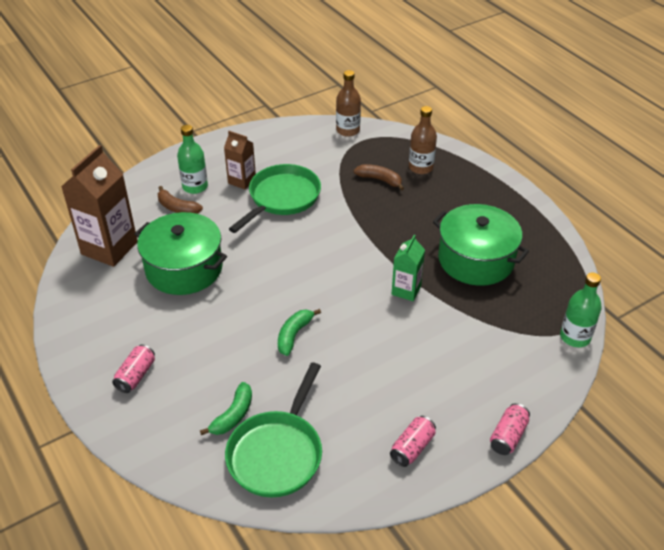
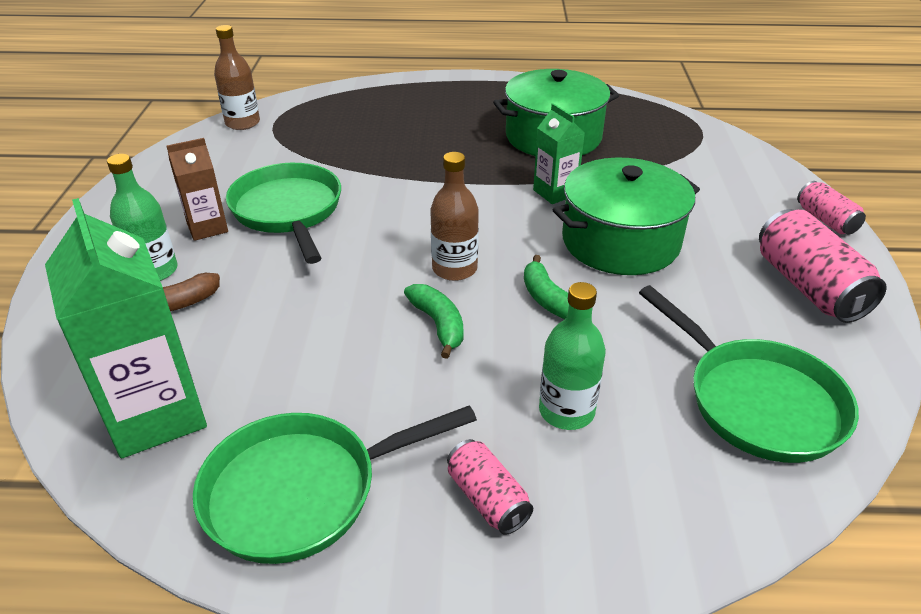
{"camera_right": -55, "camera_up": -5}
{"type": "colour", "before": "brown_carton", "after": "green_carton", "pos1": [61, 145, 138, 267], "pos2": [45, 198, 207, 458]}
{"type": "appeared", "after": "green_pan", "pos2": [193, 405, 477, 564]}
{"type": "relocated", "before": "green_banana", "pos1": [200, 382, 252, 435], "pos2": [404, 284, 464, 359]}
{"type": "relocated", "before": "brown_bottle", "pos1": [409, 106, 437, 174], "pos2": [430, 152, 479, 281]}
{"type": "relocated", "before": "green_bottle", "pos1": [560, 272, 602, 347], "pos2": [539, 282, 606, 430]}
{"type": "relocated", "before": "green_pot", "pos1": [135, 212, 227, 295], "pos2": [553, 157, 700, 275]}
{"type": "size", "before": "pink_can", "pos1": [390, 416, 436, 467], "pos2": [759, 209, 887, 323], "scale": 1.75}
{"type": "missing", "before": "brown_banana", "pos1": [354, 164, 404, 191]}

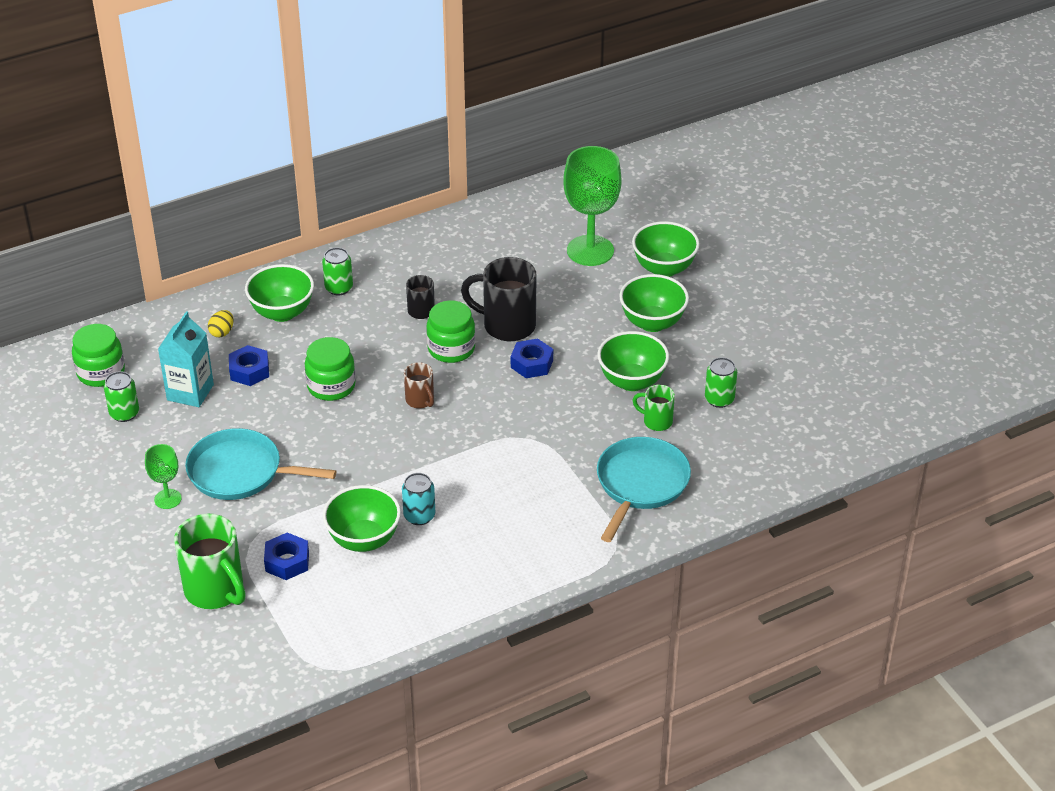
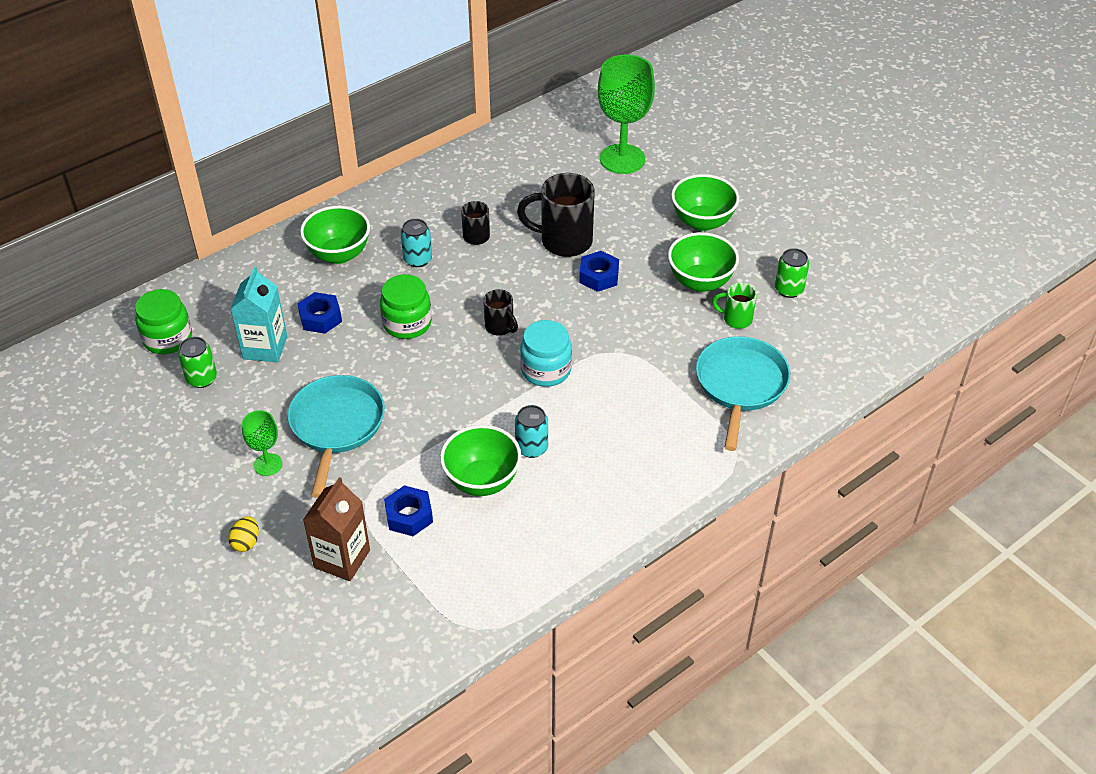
{"camera_right": -10, "camera_up": 5}
{"type": "relocated", "before": "yellow_egg", "pos1": [208, 310, 234, 337], "pos2": [228, 516, 259, 552]}
{"type": "spun", "before": "turquoise_pan", "pos1": [185, 428, 336, 500], "pos2": [287, 375, 385, 498], "turn": 90}
{"type": "exchanged", "before": "green_mug", "after": "brown_carton", "pos1": [174, 514, 246, 609], "pos2": [303, 477, 370, 581]}
{"type": "appeared", "after": "turquoise_can", "pos2": [401, 219, 432, 267]}
{"type": "colour", "before": "brown_mug", "after": "black_mug", "pos1": [404, 362, 434, 408], "pos2": [483, 289, 518, 336]}
{"type": "appeared", "after": "turquoise_jar", "pos2": [520, 320, 572, 387]}
{"type": "missing", "before": "green_can", "pos1": [322, 248, 353, 295]}
{"type": "missing", "before": "green_jar", "pos1": [426, 300, 475, 363]}
{"type": "missing", "before": "green_bowl", "pos1": [632, 221, 700, 277]}

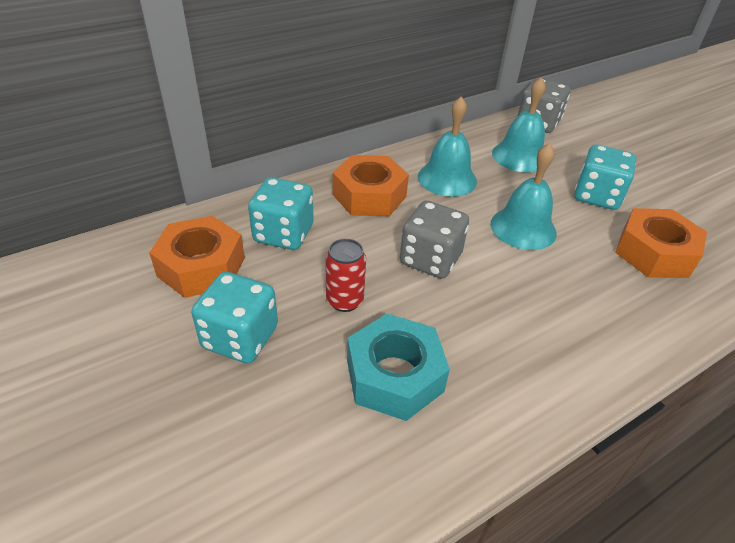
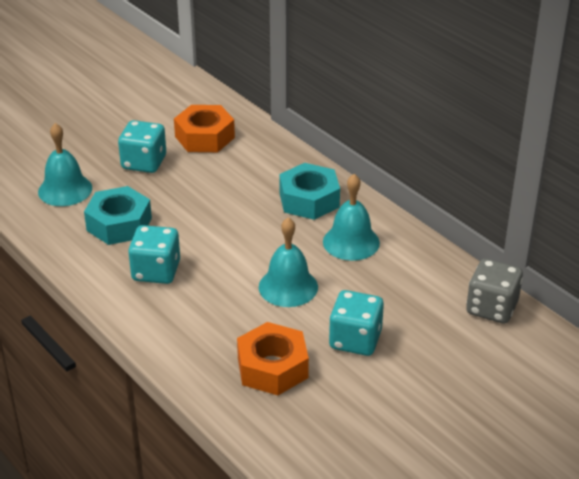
{"camera_right": 85, "camera_up": -5}
{"type": "relocated", "before": "turquoise_bell", "pos1": [492, 77, 546, 172], "pos2": [38, 123, 92, 206]}
{"type": "relocated", "before": "turquoise_dice", "pos1": [248, 177, 314, 250], "pos2": [128, 225, 180, 284]}
{"type": "colour", "before": "orange_nut", "after": "turquoise_nut", "pos1": [333, 155, 409, 216], "pos2": [279, 163, 340, 220]}
{"type": "missing", "before": "red_can", "pos1": [325, 239, 366, 312]}
{"type": "missing", "before": "grey_dice", "pos1": [400, 201, 469, 279]}

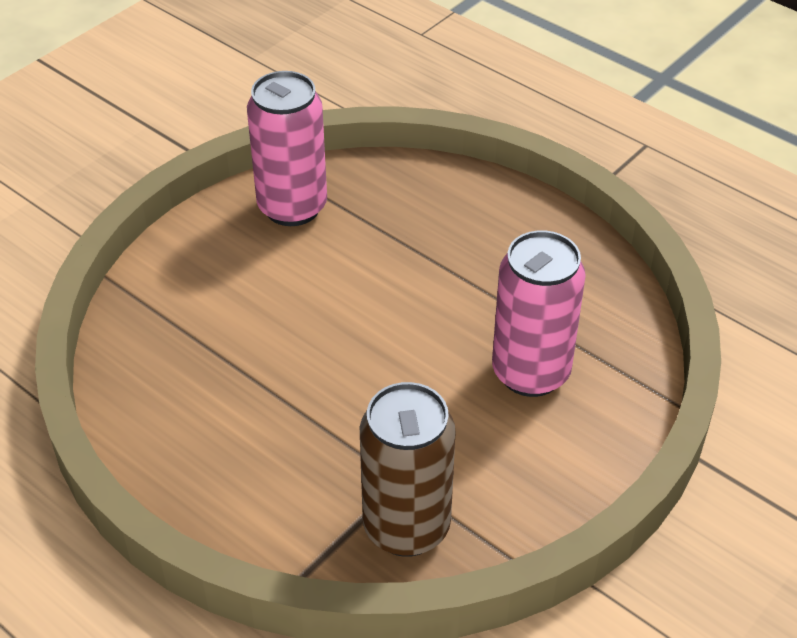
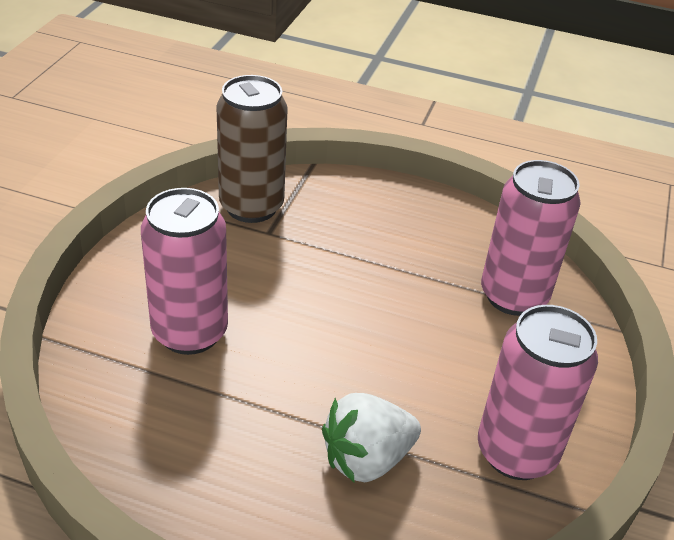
{"camera_right": 155, "camera_up": -5}
{"type": "appeared", "after": "white_strawberry", "pos2": [322, 393, 421, 483]}
{"type": "appeared", "after": "pink_can", "pos2": [481, 160, 581, 316]}

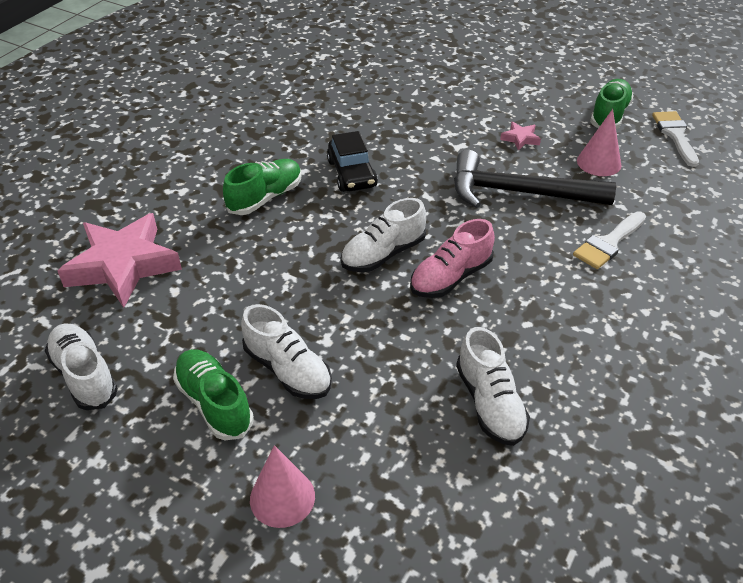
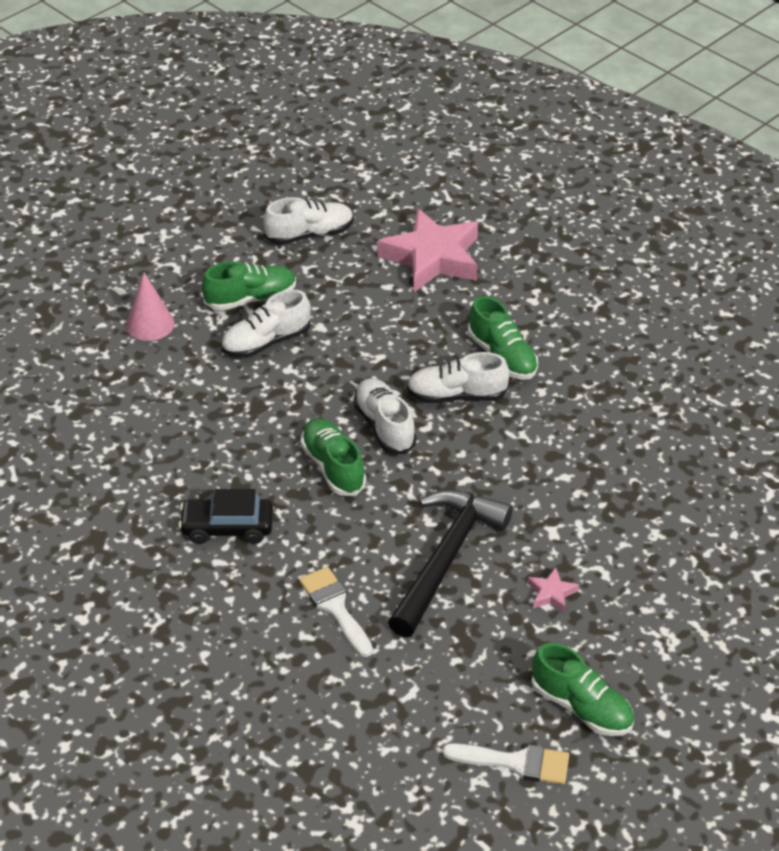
{"camera_right": 105, "camera_up": 0}
{"type": "relocated", "before": "black_car", "pos1": [327, 131, 378, 192], "pos2": [178, 489, 273, 544]}
{"type": "colour", "before": "pink_shoe", "after": "green_shoe", "pos1": [410, 219, 495, 298], "pos2": [301, 418, 366, 496]}
{"type": "relocated", "before": "white_shoe", "pos1": [456, 327, 530, 446], "pos2": [407, 352, 510, 403]}
{"type": "missing", "before": "pink_cone", "pos1": [577, 109, 621, 176]}

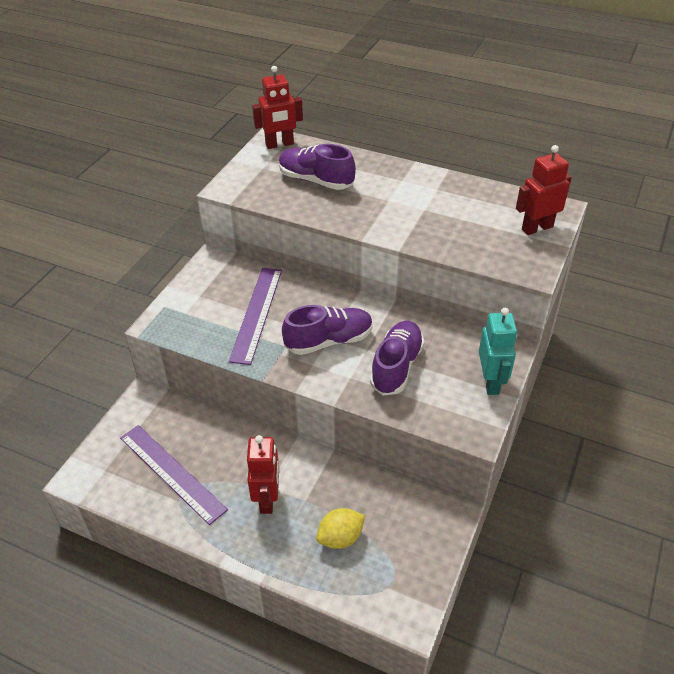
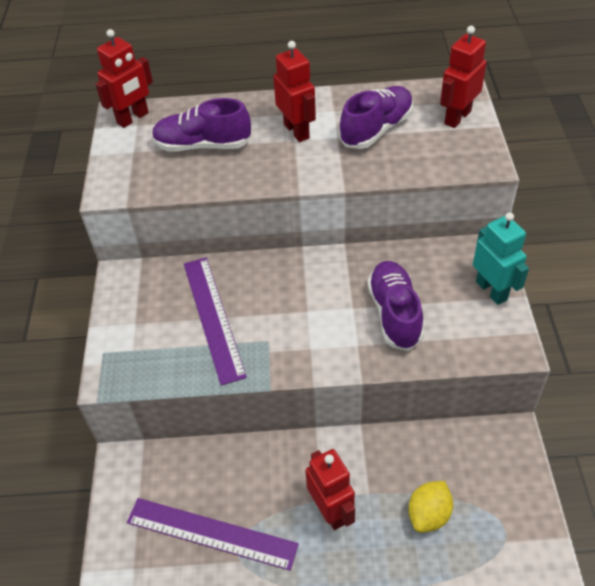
{"camera_right": -25, "camera_up": 5}
{"type": "appeared", "after": "red_robot", "pos2": [273, 41, 316, 142]}
{"type": "relocated", "before": "purple_shoe", "pos1": [282, 305, 373, 355], "pos2": [339, 86, 413, 149]}

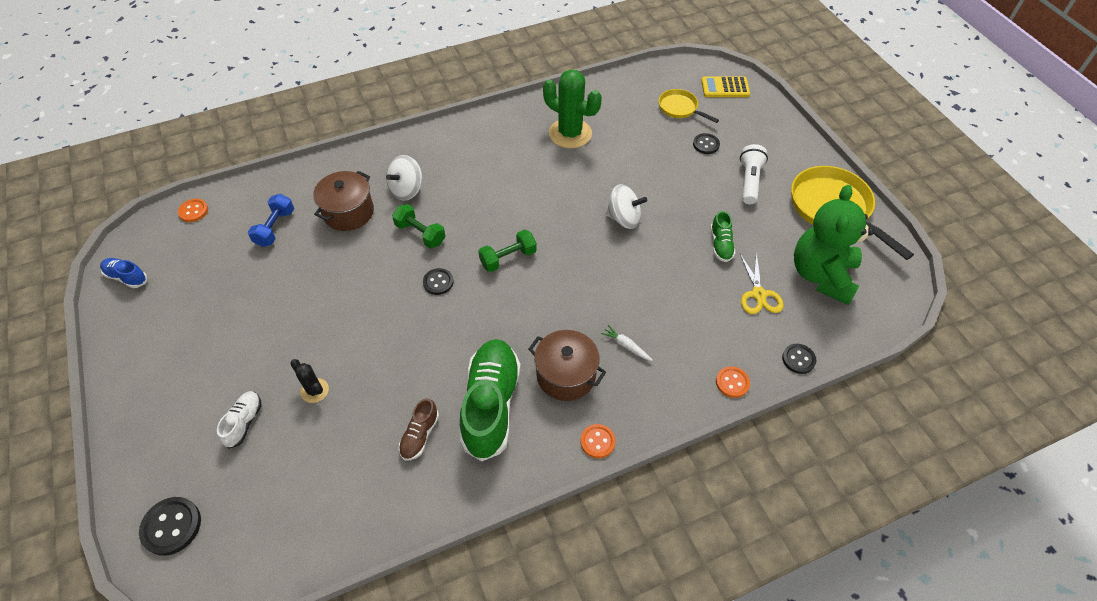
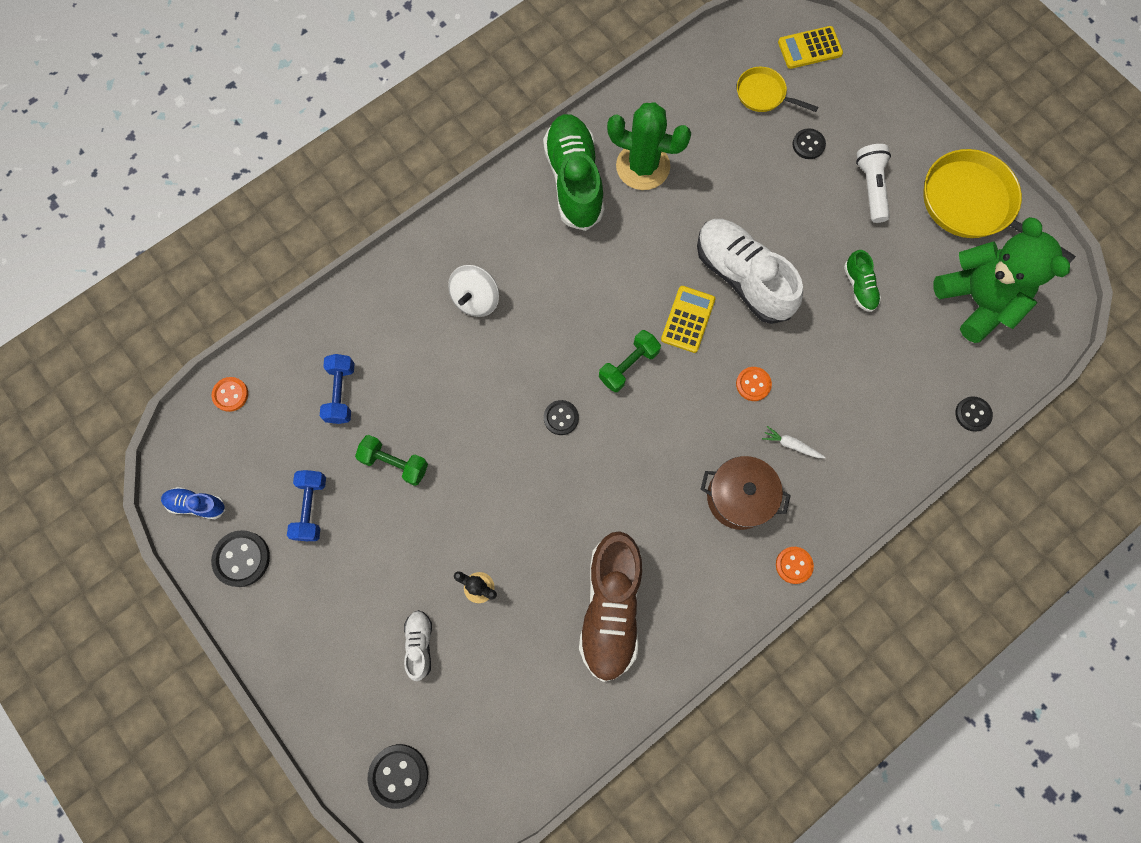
{"camera_right": -15, "camera_up": 20}
{"type": "appeared", "after": "black_button", "pos2": [211, 530, 270, 587]}
{"type": "appeared", "after": "blue_dumbbell", "pos2": [287, 470, 326, 541]}
{"type": "relocated", "before": "green_dumbbell", "pos1": [392, 204, 445, 248], "pos2": [355, 435, 428, 486]}
{"type": "relocated", "before": "green_shoe", "pos1": [460, 339, 521, 461], "pos2": [543, 114, 605, 231]}
{"type": "size", "before": "brown_shoe", "pos1": [399, 398, 439, 460], "pos2": [579, 531, 642, 682], "scale": 2.12}
{"type": "appeared", "after": "yellow_calculator", "pos2": [661, 286, 715, 353]}
{"type": "exchanged", "before": "white_spinning_top", "after": "white_shoe", "pos1": [605, 184, 647, 229], "pos2": [697, 219, 803, 324]}
{"type": "relocated", "before": "orange_button", "pos1": [716, 367, 750, 398], "pos2": [736, 367, 772, 401]}
{"type": "spun", "before": "green_teddy_bear", "pos1": [794, 185, 874, 305], "pos2": [933, 217, 1070, 343], "turn": 150}
{"type": "missing", "before": "brown_pot", "pos1": [313, 171, 374, 231]}
{"type": "missing", "before": "yellow_scissors", "pos1": [740, 251, 784, 314]}

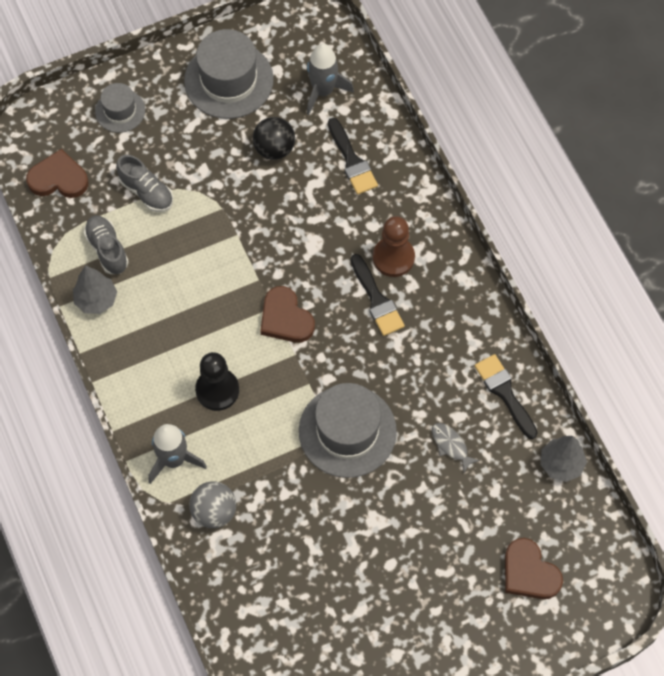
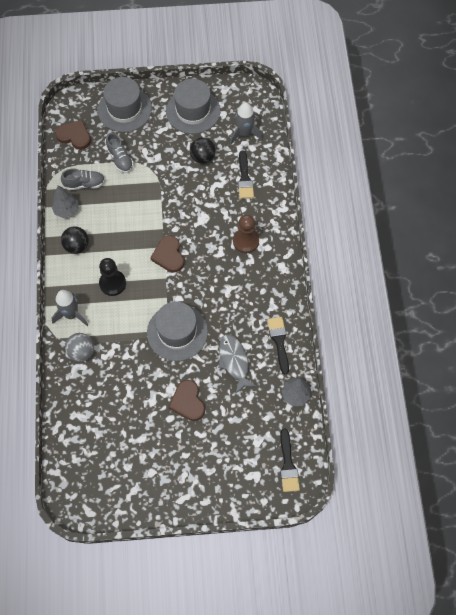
{"camera_right": 20, "camera_up": 0}
{"type": "spun", "before": "grey_shoe", "pos1": [84, 215, 129, 274], "pos2": [61, 168, 105, 190], "turn": 90}
{"type": "appeared", "after": "black_ball", "pos2": [61, 226, 89, 254]}
{"type": "size", "before": "grey_hat", "pos1": [95, 83, 145, 133], "pos2": [98, 77, 152, 132], "scale": 1.8}
{"type": "relocated", "before": "brown_heart", "pos1": [505, 538, 563, 599], "pos2": [169, 380, 205, 421]}
{"type": "size", "before": "grey_fish", "pos1": [432, 423, 480, 473], "pos2": [218, 334, 256, 394], "scale": 1.7}
{"type": "relocated", "before": "black_brush", "pos1": [351, 254, 405, 336], "pos2": [280, 429, 300, 492]}

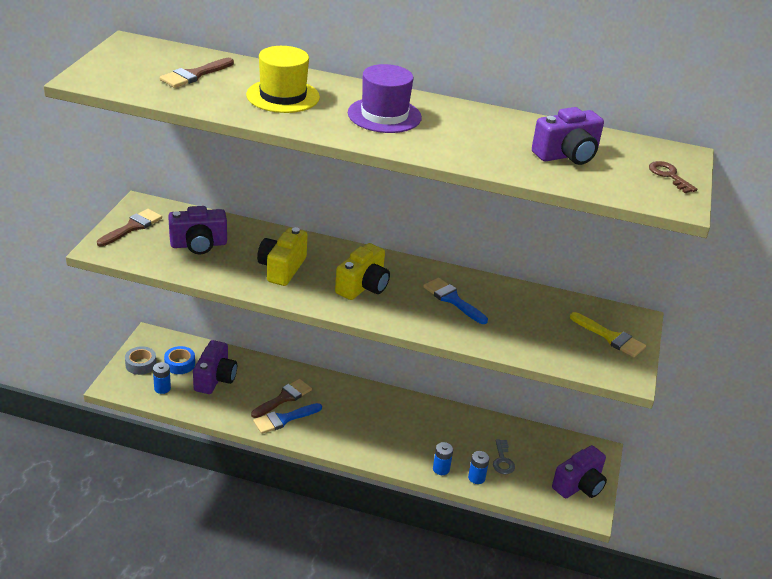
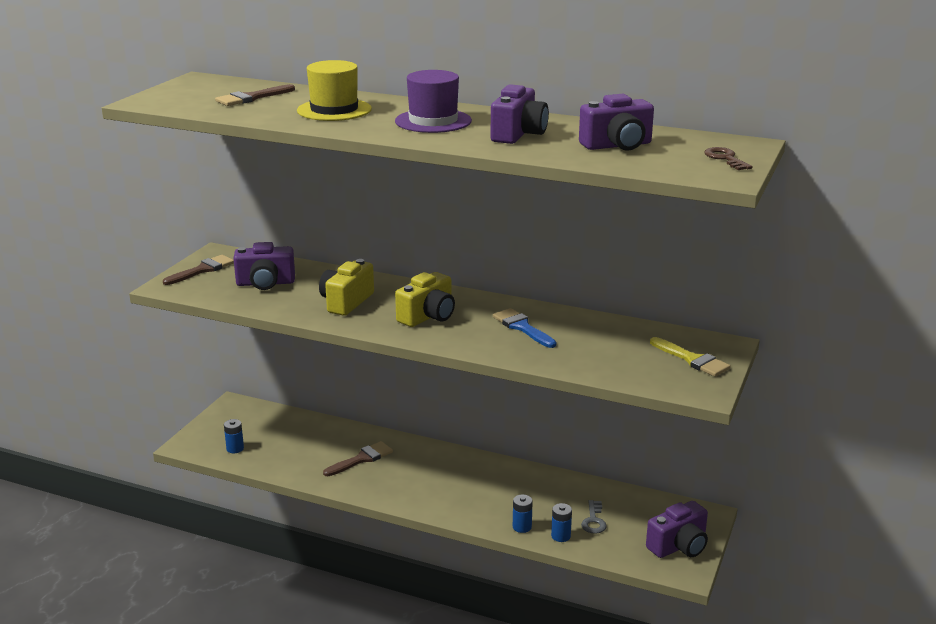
{"camera_right": 10, "camera_up": -10}
{"type": "relocated", "before": "purple_camera", "pos1": [193, 340, 237, 394], "pos2": [491, 84, 549, 144]}
{"type": "missing", "before": "grey_tape", "pos1": [125, 346, 156, 375]}
{"type": "missing", "before": "blue_tape", "pos1": [164, 346, 195, 374]}
{"type": "missing", "before": "blue_brush", "pos1": [253, 403, 322, 434]}

